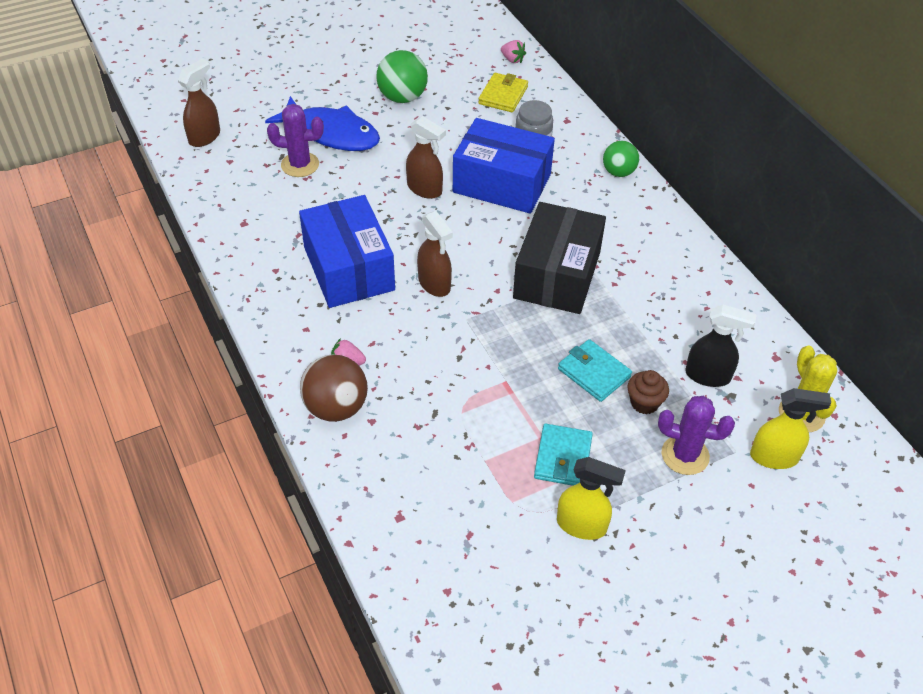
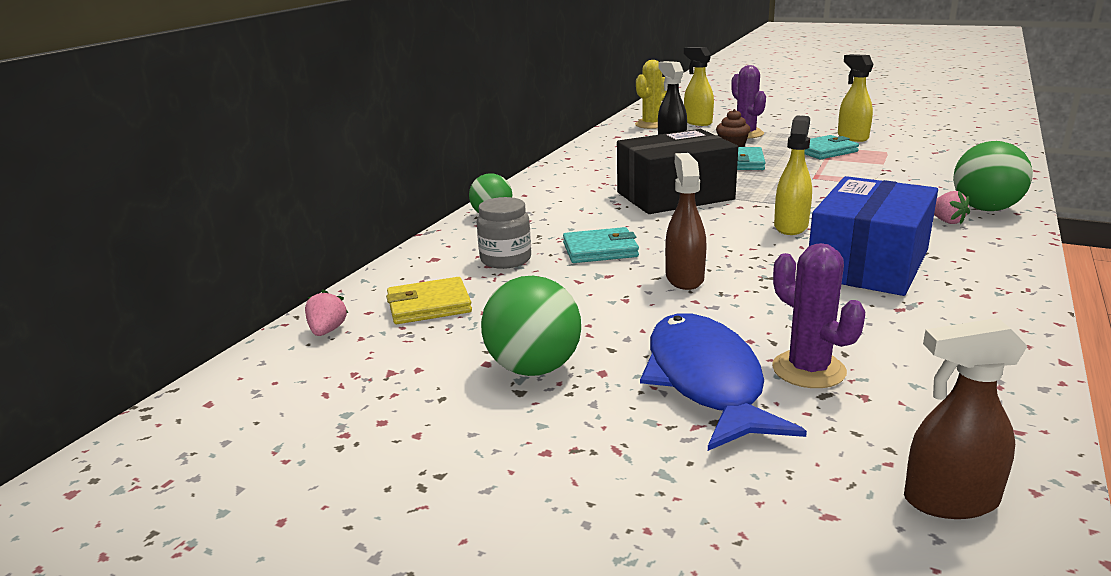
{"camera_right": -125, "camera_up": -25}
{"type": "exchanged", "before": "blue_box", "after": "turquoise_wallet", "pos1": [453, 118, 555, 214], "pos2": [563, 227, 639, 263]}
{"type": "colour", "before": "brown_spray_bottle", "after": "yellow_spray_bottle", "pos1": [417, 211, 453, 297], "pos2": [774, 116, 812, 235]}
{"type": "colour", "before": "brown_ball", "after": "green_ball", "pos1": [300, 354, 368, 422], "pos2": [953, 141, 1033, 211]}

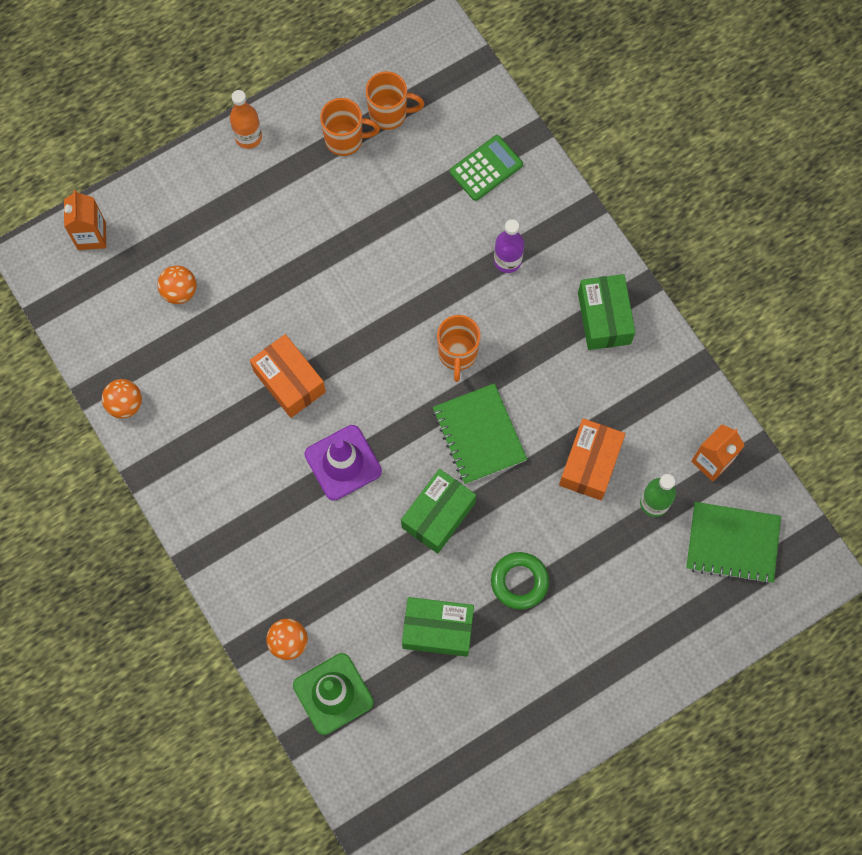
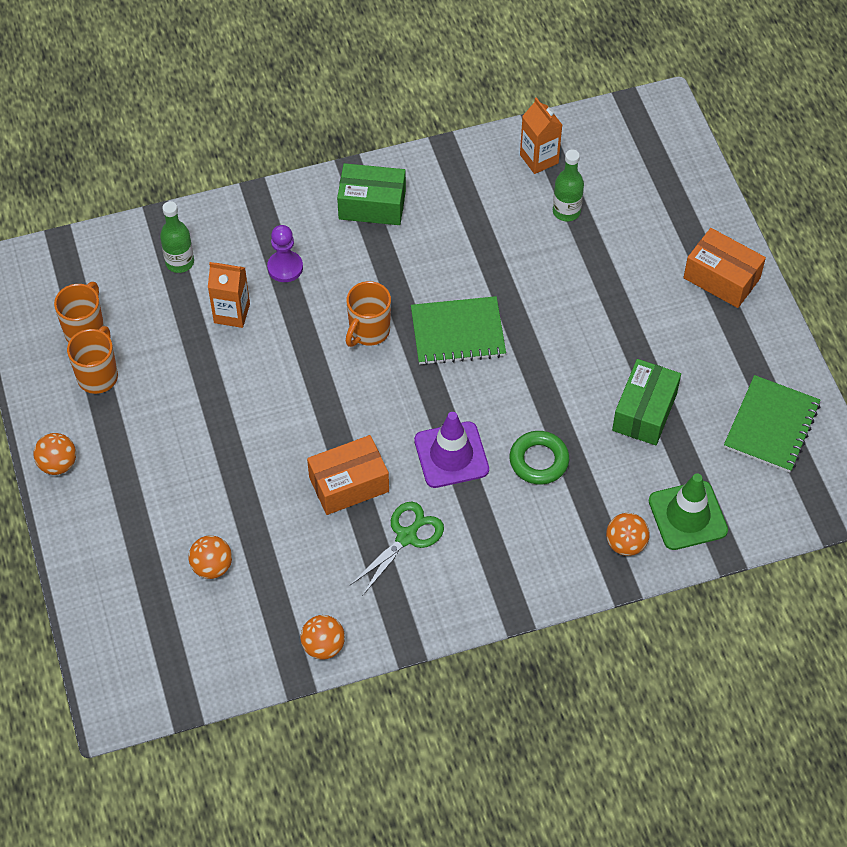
{"camera_right": -75, "camera_up": -15}
{"type": "exchanged", "before": "orange_bottle", "after": "orange_ball", "pos1": [230, 90, 262, 149], "pos2": [33, 433, 76, 475]}
{"type": "exchanged", "before": "green_calculator", "after": "green_bottle", "pos1": [450, 135, 523, 201], "pos2": [160, 201, 194, 273]}
{"type": "relocated", "before": "orange_carton", "pos1": [64, 190, 106, 250], "pos2": [208, 262, 250, 328]}
{"type": "exchanged", "before": "purple_bottle", "after": "purple_pawn", "pos1": [494, 219, 524, 273], "pos2": [267, 225, 303, 282]}
{"type": "spun", "before": "orange_mug", "pos1": [437, 315, 481, 382], "pos2": [346, 281, 391, 347], "turn": 105}
{"type": "appeared", "after": "green_scissors", "pos2": [350, 502, 444, 595]}
{"type": "relocated", "before": "green_ring", "pos1": [491, 552, 549, 609], "pos2": [510, 431, 569, 485]}
{"type": "relocated", "before": "orange_box", "pos1": [559, 418, 625, 500], "pos2": [683, 228, 766, 308]}
{"type": "relocated", "before": "green_notebook", "pos1": [686, 502, 781, 584], "pos2": [724, 375, 821, 473]}
{"type": "missing", "before": "green_box", "pos1": [401, 469, 476, 554]}

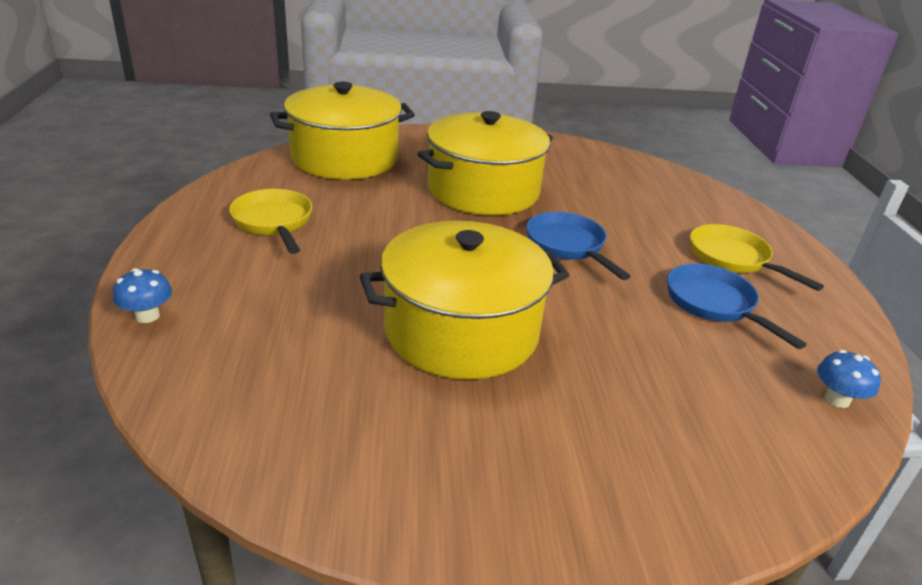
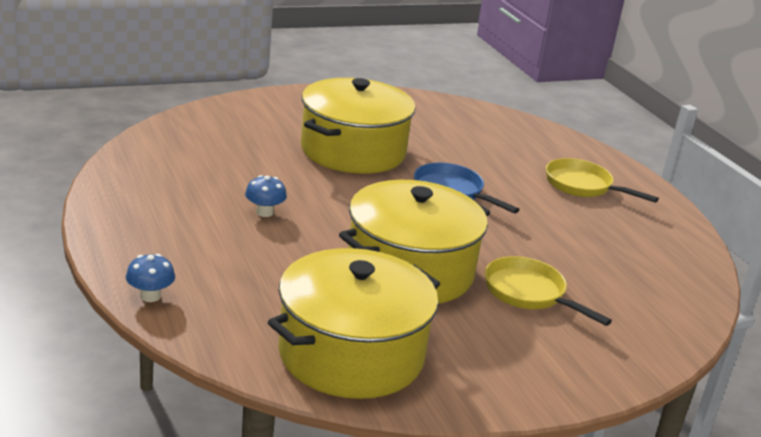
{"camera_right": -20, "camera_up": -5}
{"type": "relocated", "before": "blue_mushroom", "pos1": [817, 350, 881, 408], "pos2": [245, 175, 287, 217]}
{"type": "relocated", "before": "yellow_pot", "pos1": [270, 82, 415, 179], "pos2": [268, 248, 440, 399]}
{"type": "relocated", "before": "yellow_pan", "pos1": [229, 189, 312, 254], "pos2": [485, 256, 612, 326]}
{"type": "missing", "before": "blue_pan", "pos1": [667, 264, 807, 349]}

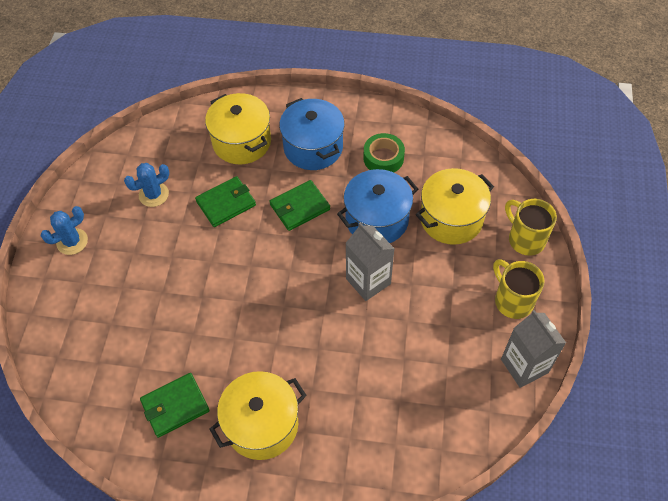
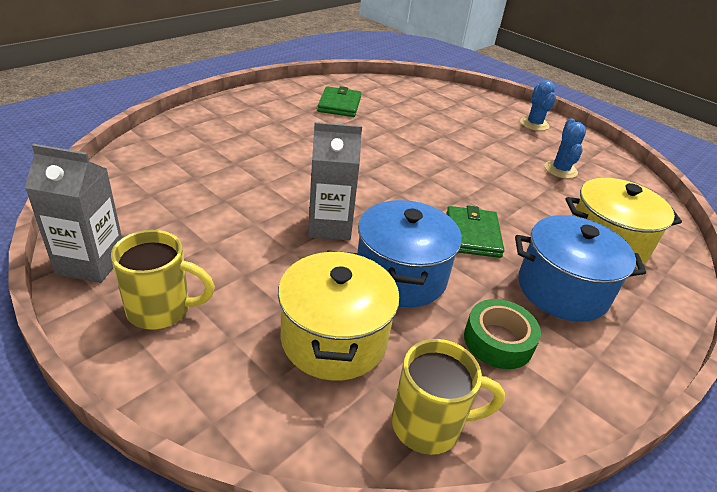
{"camera_right": 120, "camera_up": -20}
{"type": "relocated", "before": "yellow_mug", "pos1": [505, 199, 557, 256], "pos2": [392, 339, 505, 455]}
{"type": "missing", "before": "green_wallet", "pos1": [195, 176, 256, 227]}
{"type": "missing", "before": "yellow_pot", "pos1": [209, 371, 307, 460]}

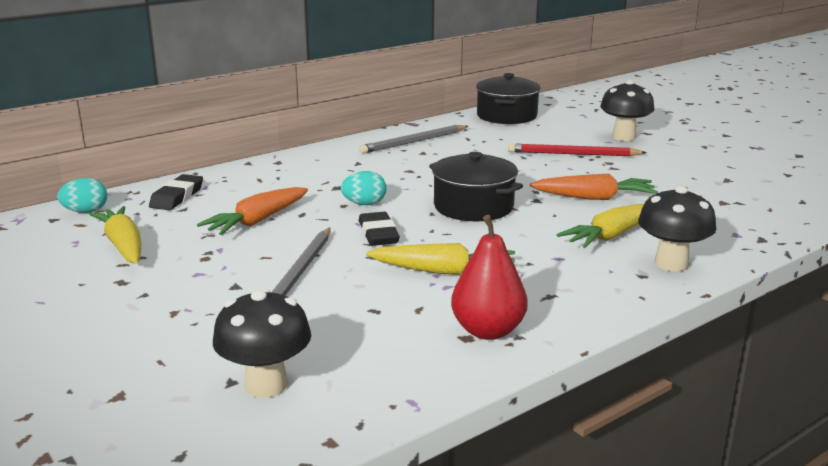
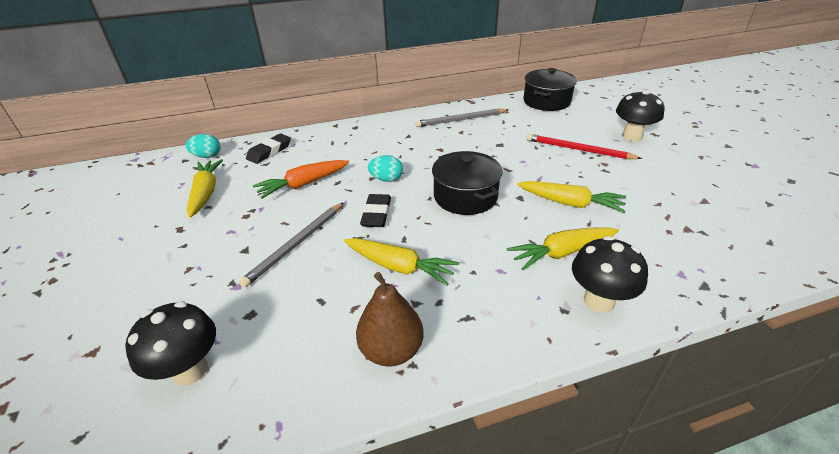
{"camera_right": 20, "camera_up": 15}
{"type": "colour", "before": "red_pear", "after": "brown_pear", "pos1": [451, 215, 528, 340], "pos2": [356, 272, 424, 367]}
{"type": "colour", "before": "orange_carrot", "after": "yellow_carrot", "pos1": [530, 174, 658, 200], "pos2": [517, 181, 626, 213]}

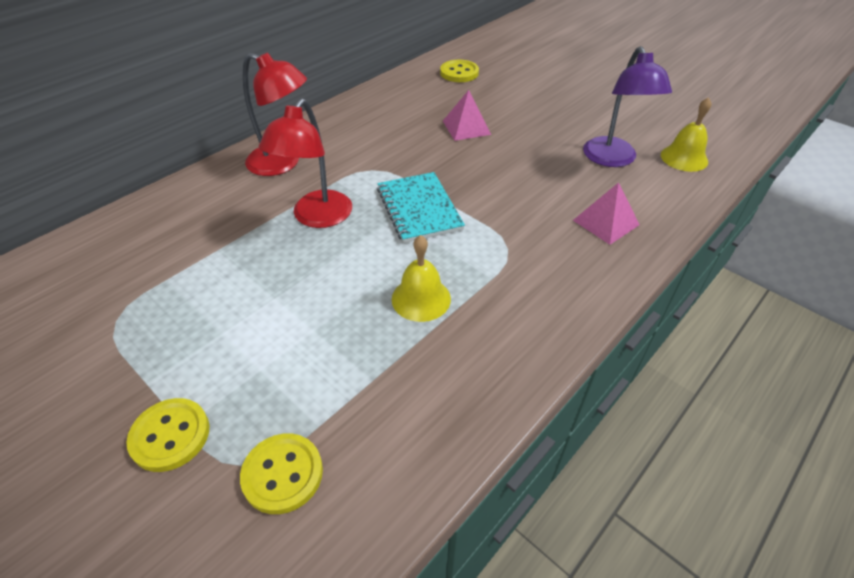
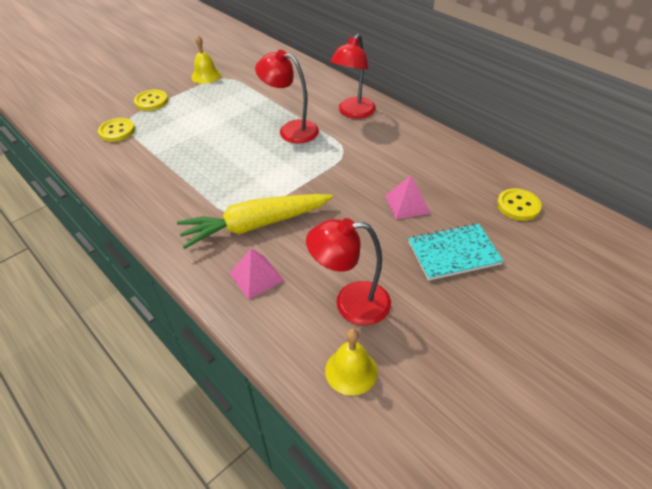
{"camera_right": 95, "camera_up": 0}
{"type": "appeared", "after": "yellow_carrot", "pos2": [177, 194, 333, 249]}
{"type": "relocated", "before": "yellow_bell", "pos1": [392, 235, 451, 322], "pos2": [191, 35, 221, 84]}
{"type": "colour", "before": "purple_lamp", "after": "red_lamp", "pos1": [583, 46, 672, 167], "pos2": [306, 218, 391, 325]}
{"type": "relocated", "before": "turquoise_notebook", "pos1": [377, 172, 465, 243], "pos2": [408, 223, 504, 281]}

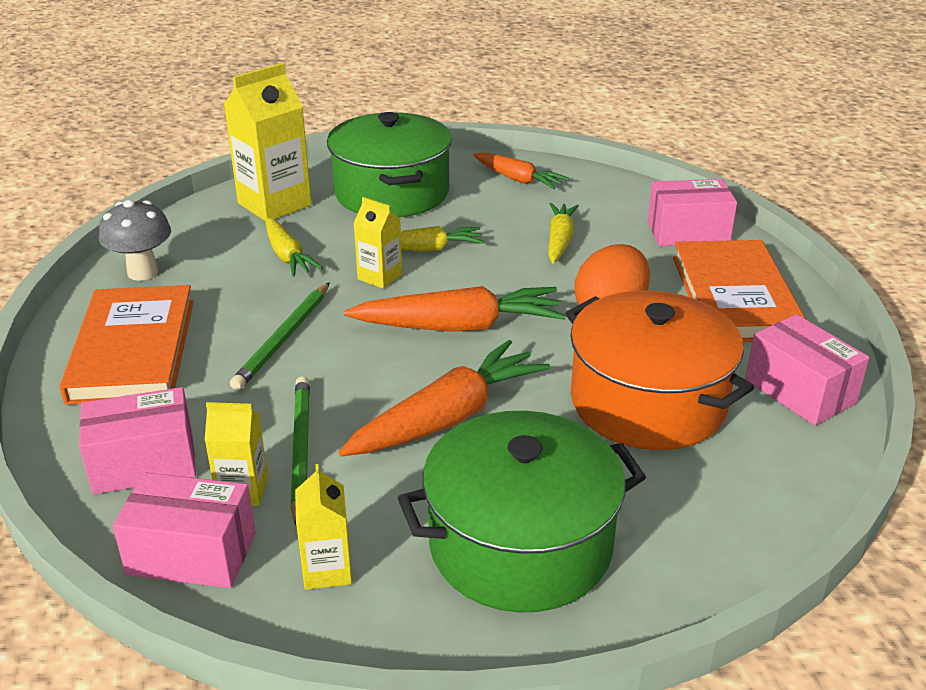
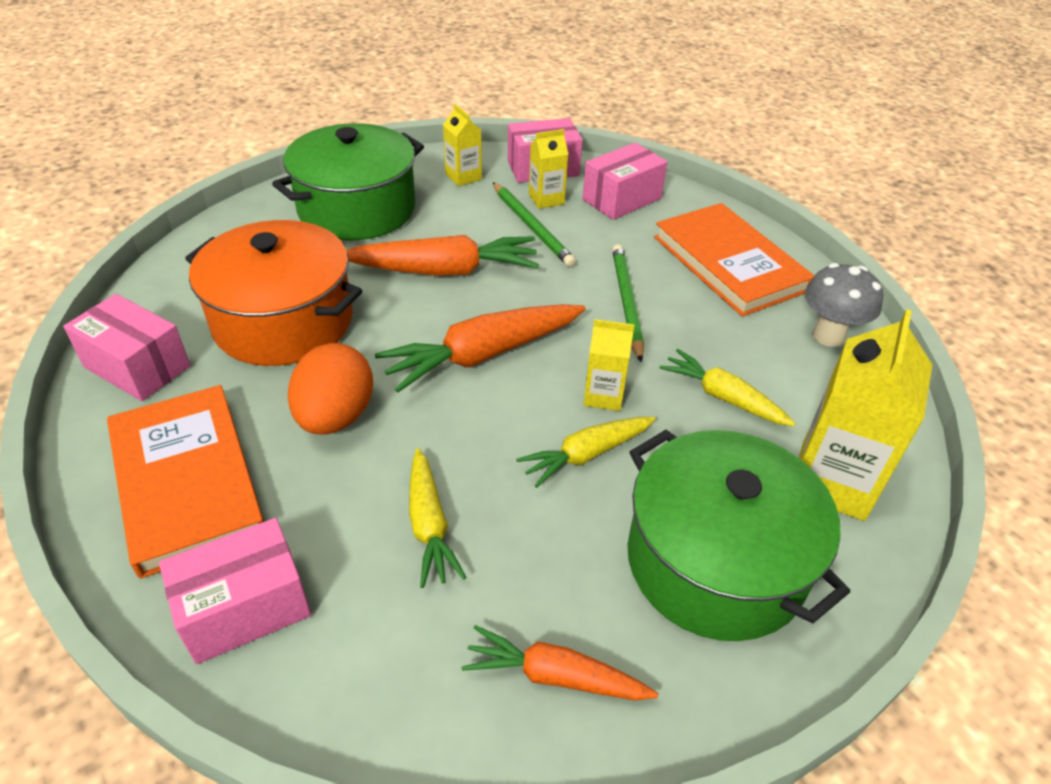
{"camera_right": 155, "camera_up": 10}
{"type": "spun", "before": "orange_carrot", "pos1": [338, 340, 550, 456], "pos2": [346, 235, 539, 276], "turn": -120}

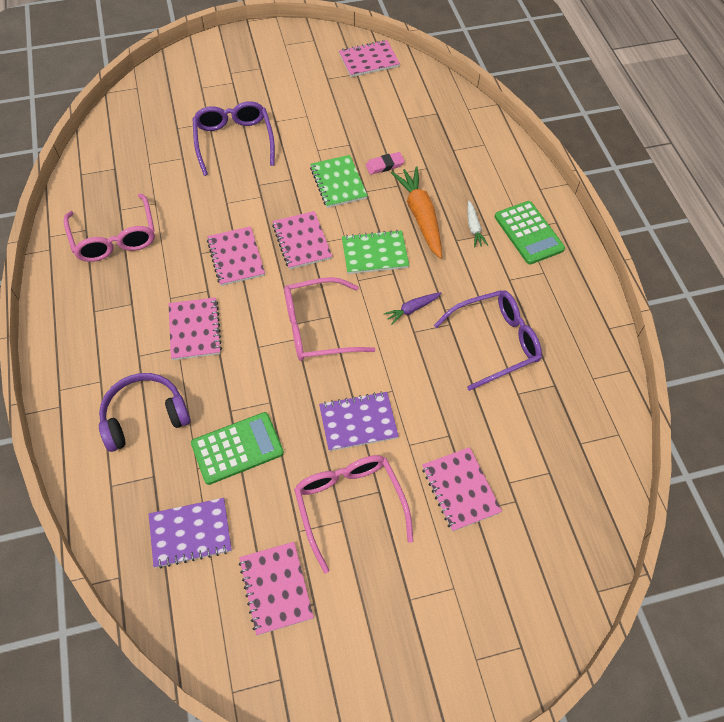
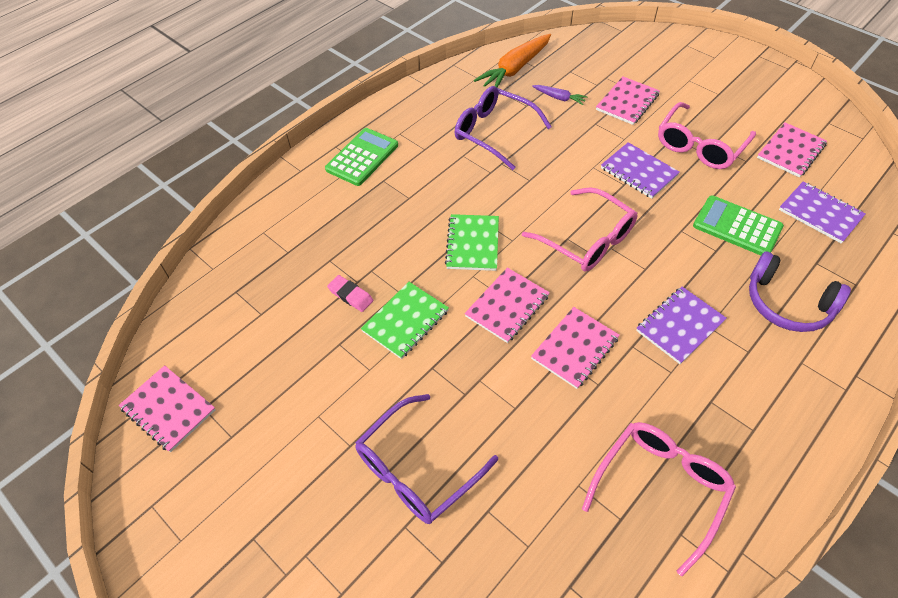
{"camera_right": -120, "camera_up": -5}
{"type": "spun", "before": "green_notebook", "pos1": [342, 230, 409, 274], "pos2": [445, 214, 499, 271], "turn": 45}
{"type": "relocated", "before": "orange_carrot", "pos1": [391, 166, 442, 259], "pos2": [474, 34, 551, 88]}
{"type": "relocated", "before": "purple_carrot", "pos1": [384, 292, 442, 325], "pos2": [532, 85, 588, 105]}
{"type": "colour", "before": "pink_notebook", "after": "purple_notebook", "pos1": [168, 297, 222, 360], "pos2": [636, 287, 727, 364]}
{"type": "missing", "before": "white_carrot", "pos1": [468, 201, 488, 247]}

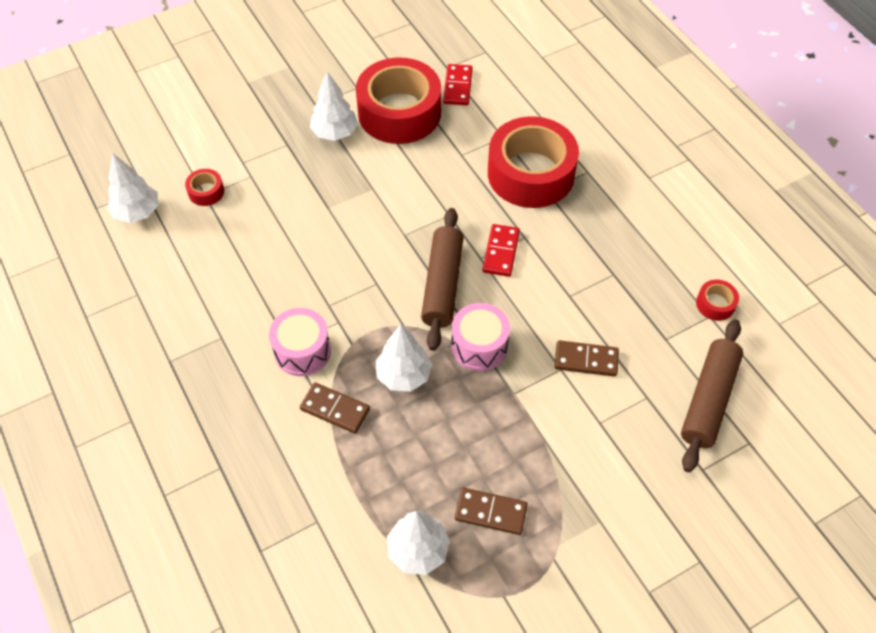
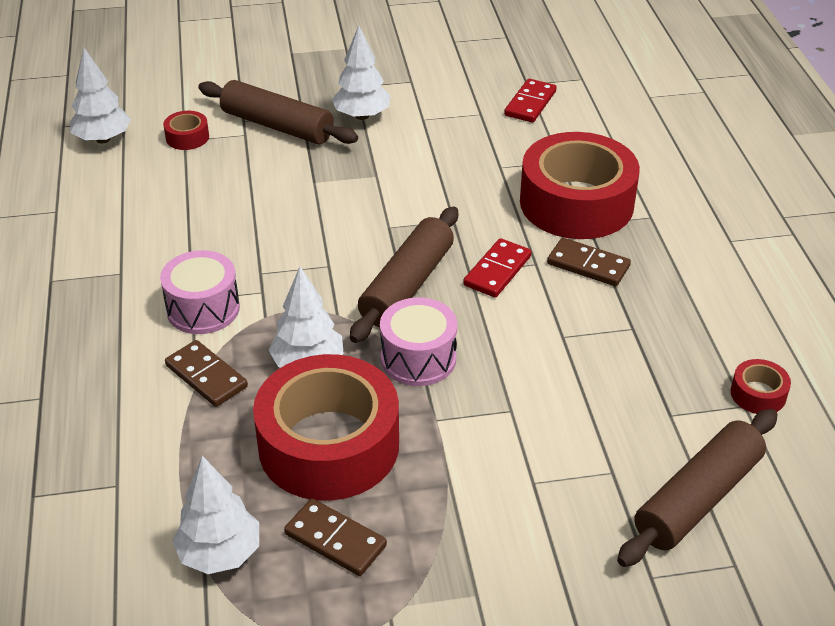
{"camera_right": 20, "camera_up": -15}
{"type": "appeared", "after": "brown_rolling_pin", "pos2": [198, 80, 358, 144]}
{"type": "relocated", "before": "red_tape", "pos1": [356, 57, 441, 144], "pos2": [253, 354, 399, 501]}
{"type": "relocated", "before": "brown_domino", "pos1": [555, 340, 619, 377], "pos2": [547, 238, 631, 286]}

